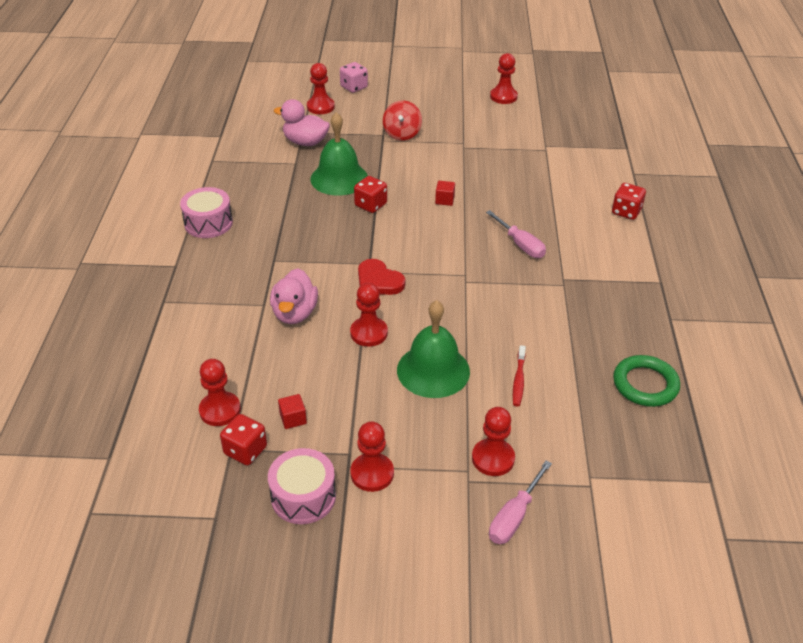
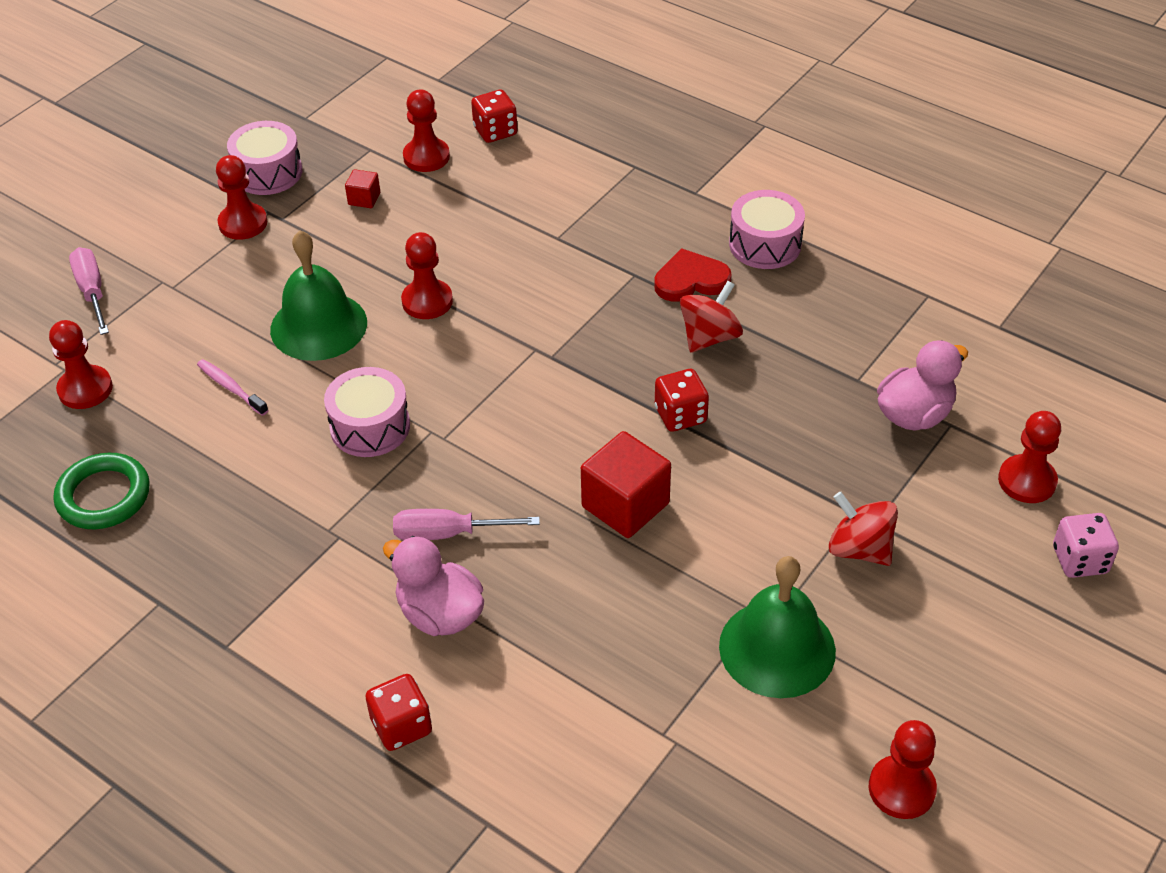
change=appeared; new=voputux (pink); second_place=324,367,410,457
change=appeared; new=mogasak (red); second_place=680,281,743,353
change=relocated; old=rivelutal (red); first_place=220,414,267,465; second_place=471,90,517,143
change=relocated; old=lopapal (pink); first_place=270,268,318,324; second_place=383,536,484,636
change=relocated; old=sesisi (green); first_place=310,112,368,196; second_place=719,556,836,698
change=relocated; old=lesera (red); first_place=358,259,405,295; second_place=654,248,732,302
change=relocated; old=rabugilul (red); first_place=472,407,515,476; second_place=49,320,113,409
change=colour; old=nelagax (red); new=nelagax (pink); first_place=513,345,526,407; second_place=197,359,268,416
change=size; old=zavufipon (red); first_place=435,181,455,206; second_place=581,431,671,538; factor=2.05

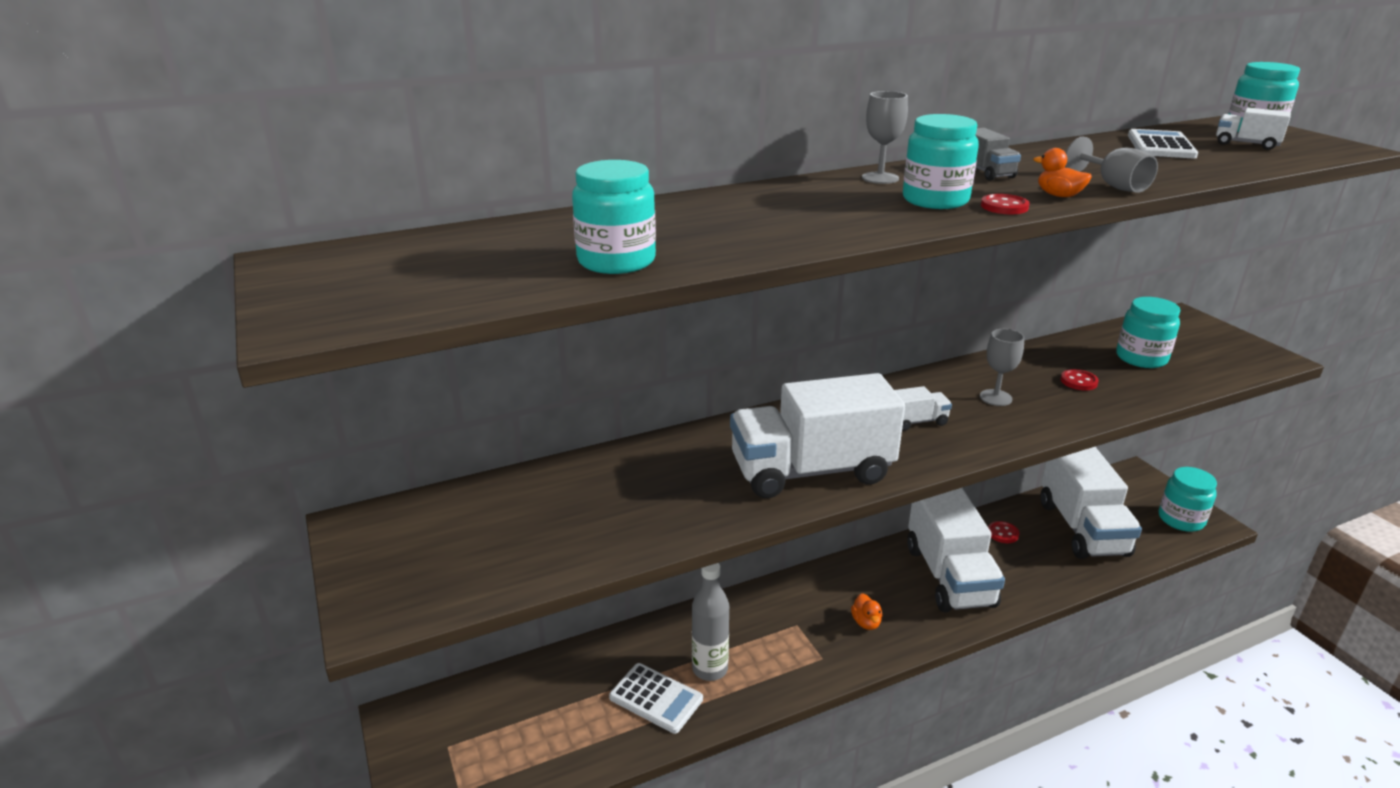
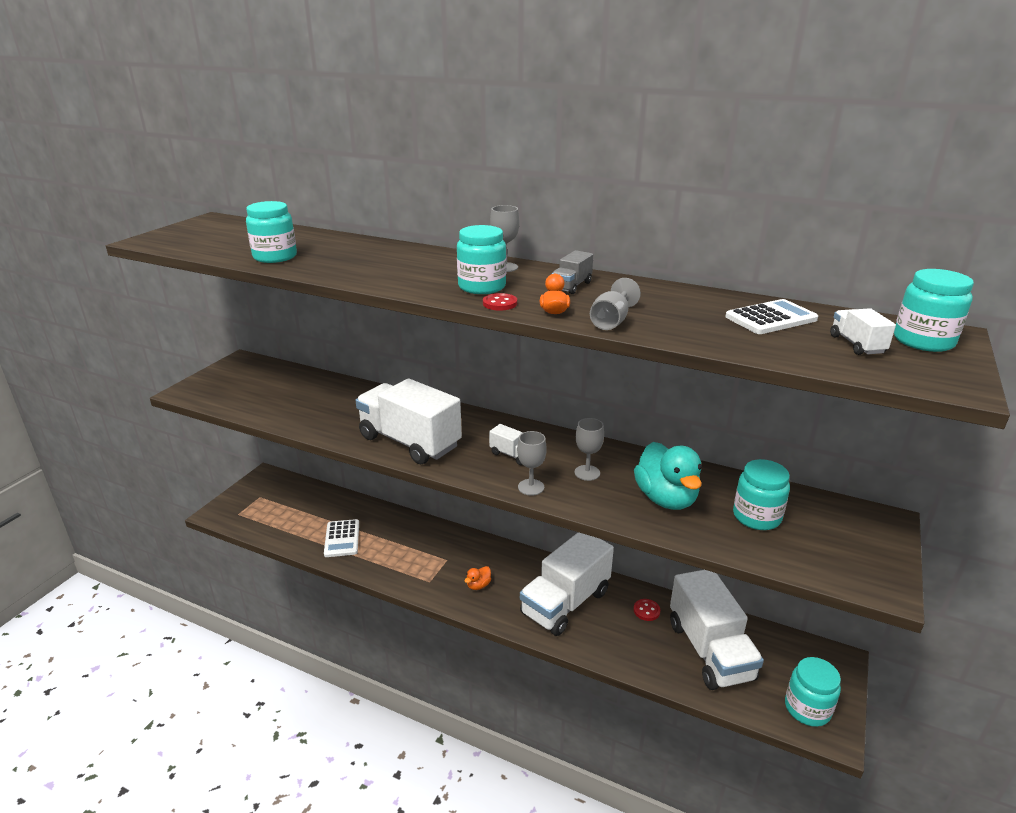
change=missing; old=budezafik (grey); first_place=692,563,729,681
change=appeared; new=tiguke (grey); second_place=517,431,547,496
change=exchanged; old=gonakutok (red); new=lopapal (turquoise); first_place=1060,369,1099,390; second_place=634,442,702,510
change=spun; old=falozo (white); first_place=1040,447,1142,559; second_place=670,570,764,690; degrees=-60

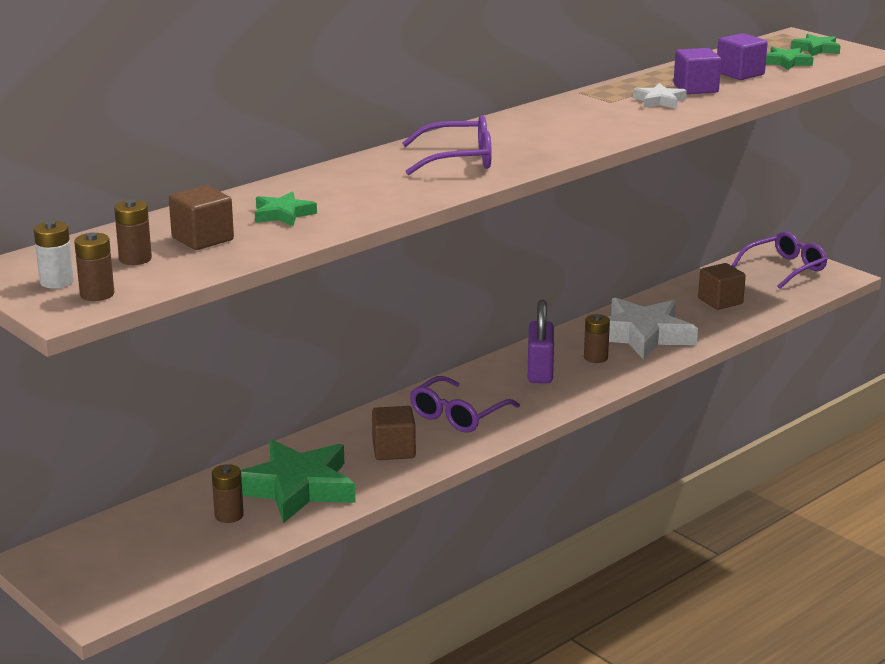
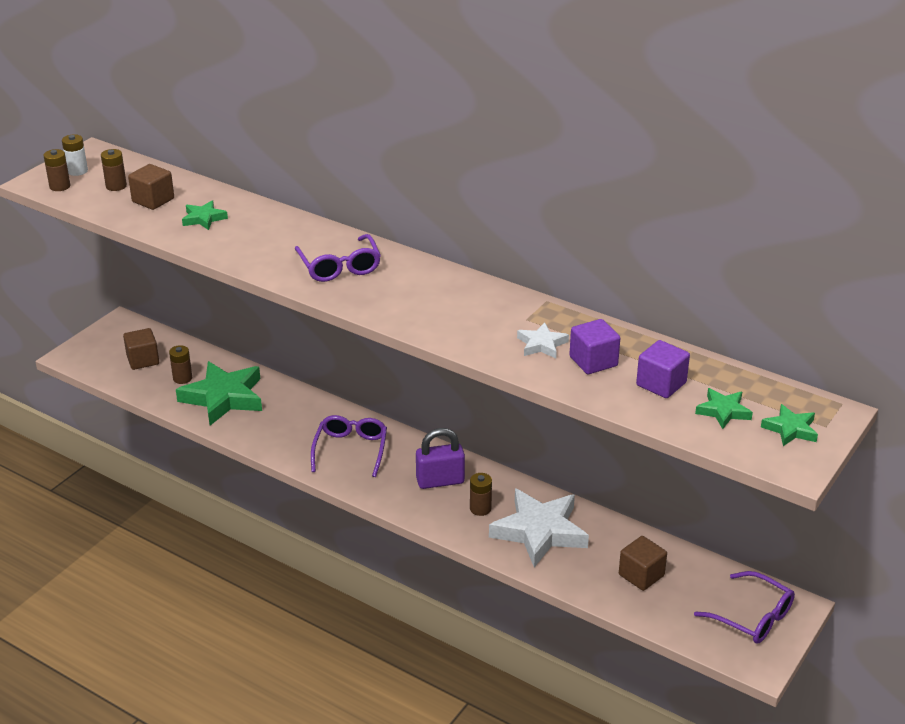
change=relocated; old=zavufipon (brown); first_place=372,406,416,460; second_place=123,328,159,370
change=spun; old=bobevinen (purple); first_place=410,376,520,432; second_place=311,415,387,477; degrees=75

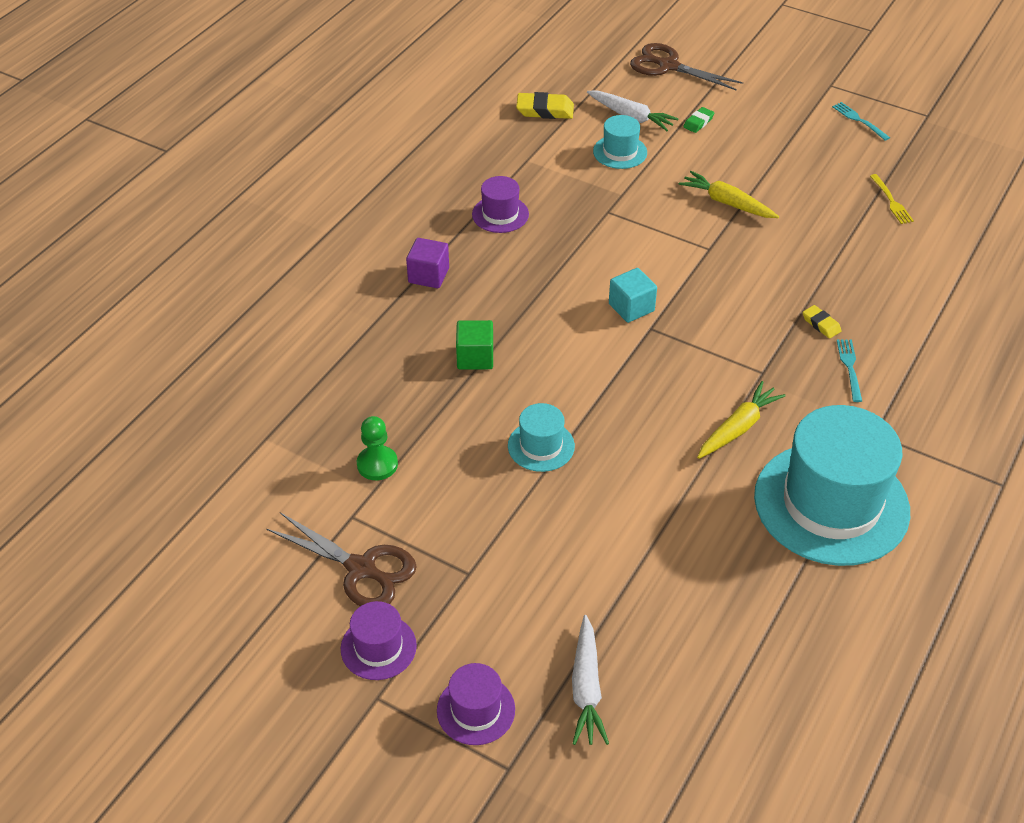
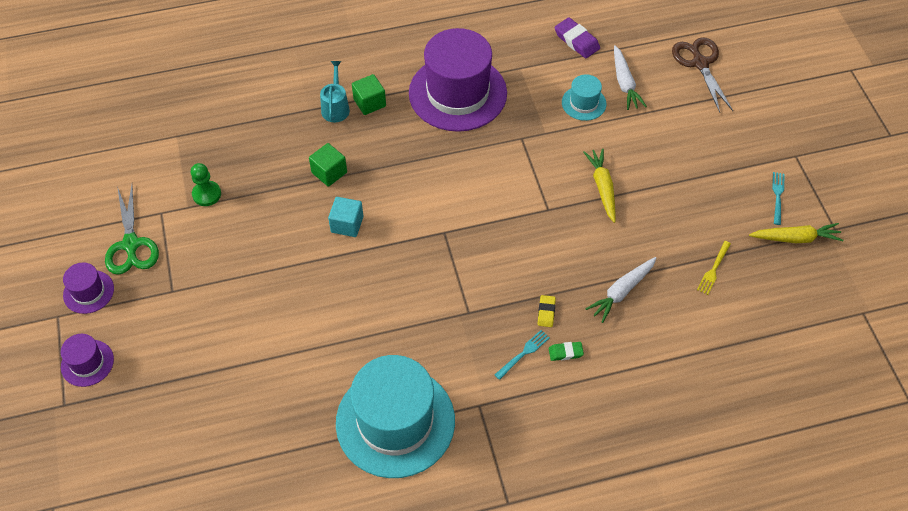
change=missing; old=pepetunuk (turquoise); first_place=508,403,575,472
change=appeared; new=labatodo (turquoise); second_place=320,61,350,122
change=relocated; old=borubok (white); first_place=572,615,609,745; second_place=586,257,656,323
change=relocated; old=zavufipon (turquoise); first_place=609,268,657,323; second_place=328,197,363,237
change=relocated; old=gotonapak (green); first_place=683,107,715,133; second_place=549,342,584,361
change=relocated; old=borubok (yellow); first_place=697,381,786,459; second_place=749,223,844,243
change=colour; old=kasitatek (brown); new=kasitatek (green); first_place=266,512,417,606; second_place=105,185,159,275
change=colour; old=zavufipon (purple); new=zavufipon (green); first_place=406,238,449,288; second_place=352,74,386,115
change=colour; old=gotonapak (yellow); new=gotonapak (purple); first_place=516,92,574,119; second_place=555,17,600,58
change=size; old=pepetunuk (purple); first_place=472,176,529,233; second_place=409,28,507,132; factor=2.21

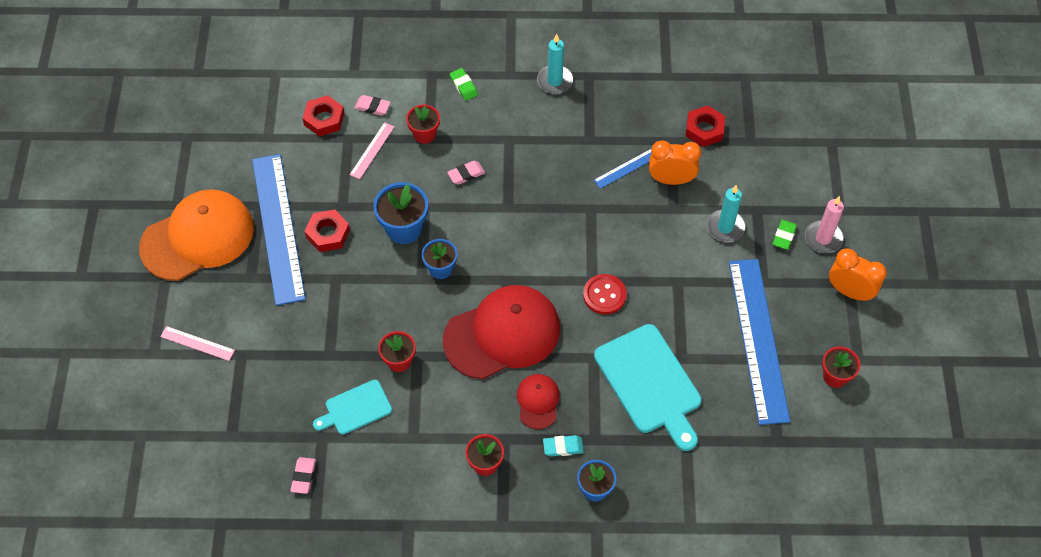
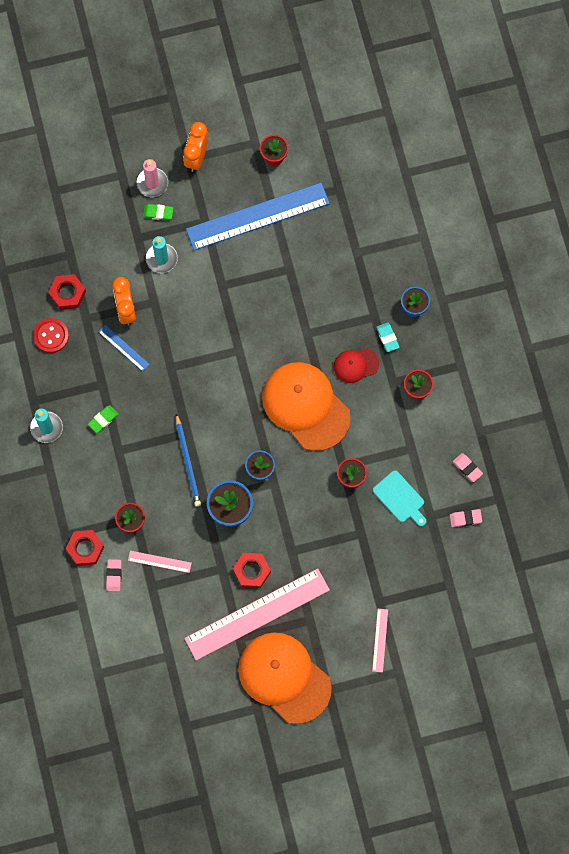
change=missing; old=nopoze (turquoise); first_place=594,324,702,451
change=appeared; new=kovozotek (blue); second_place=176,414,201,507
change=relocated; old=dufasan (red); first_place=302,95,345,137; second_place=65,530,104,566
change=relocated; old=gotonapak (pink); first_place=447,161,485,185; second_place=453,453,483,482
change=relocated; old=gotonapak (green); first_place=450,68,478,101; second_place=88,405,119,433
change=relocated; old=gonakutok (red); first_place=583,274,627,315; second_place=33,318,69,353
change=colour; old=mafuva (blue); new=mafuva (pink); first_place=252,154,306,306; second_place=184,568,330,660
change=colour; old=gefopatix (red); new=gefopatix (orange); first_place=443,285,560,380; second_place=262,362,350,451

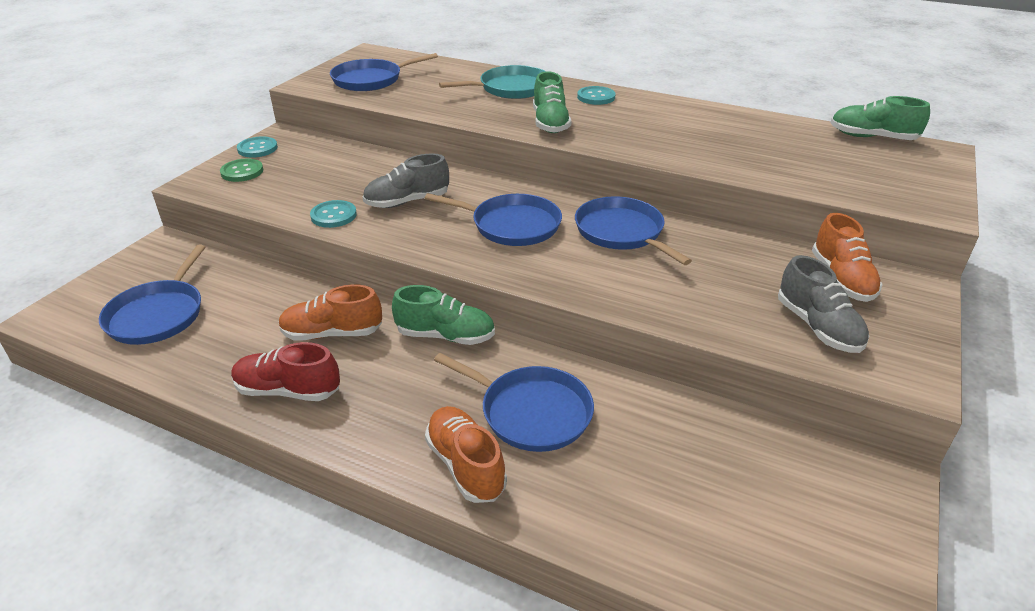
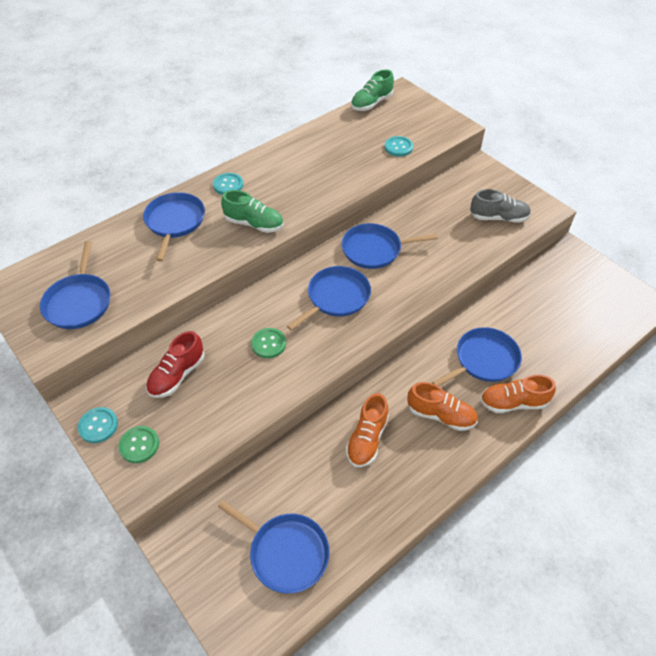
change=missing; old=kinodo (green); first_place=392,285,495,345
change=relocated; old=kinodo (red); first_place=231,342,340,401; second_place=146,331,205,398
change=relocated; old=gonakutok (turquoise); first_place=310,200,357,228; second_place=384,136,413,157
change=relocated; old=kinodo (orange); first_place=812,213,883,302; second_place=407,382,478,431
change=exchanged; old=kinodo (grey); new=gonakutok (green); first_place=363,153,449,208; second_place=251,328,286,358
change=colour; old=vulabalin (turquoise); new=vulabalin (blue); first_place=439,65,546,99; second_place=143,192,205,261

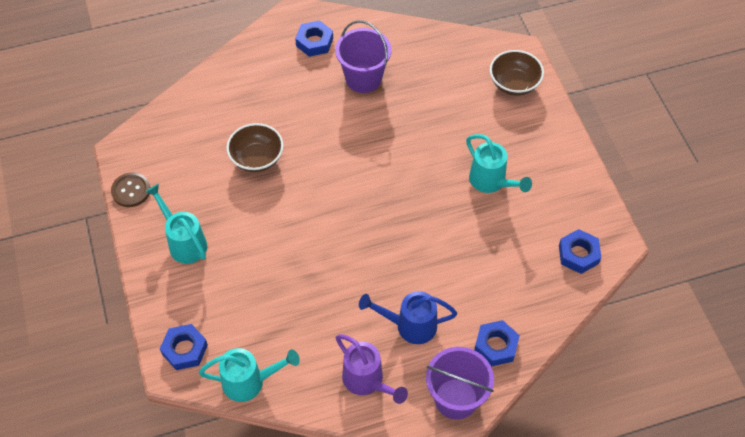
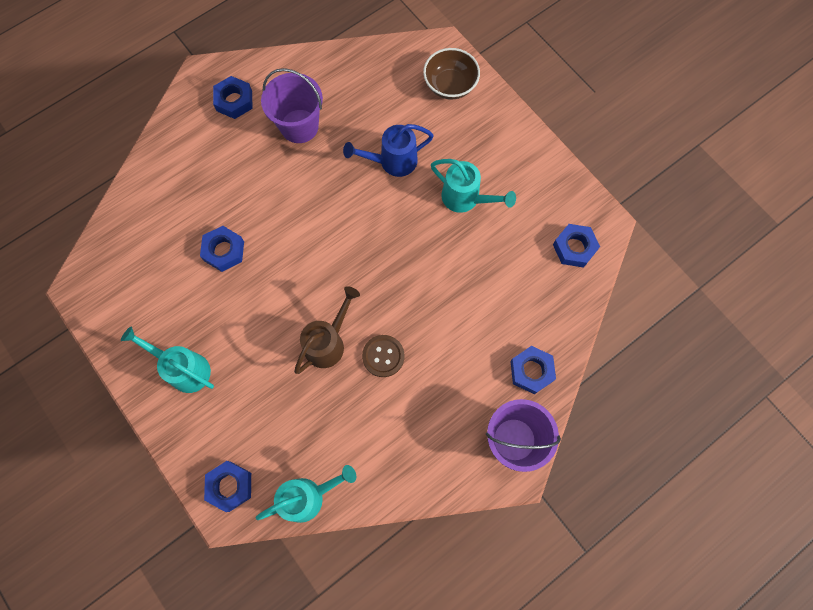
change=missing; old=labatodo (purple); first_place=336,334,408,404
change=appeared; new=labatodo (brown); second_place=294,286,360,374
change=relocated; old=gonakutok (brown); first_place=111,172,150,207; second_place=362,335,405,377
change=relocated; old=labatodo (blue); first_place=359,291,457,344; second_place=343,124,434,177
change=exchanged; old=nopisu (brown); new=dufasan (blue); first_place=226,123,284,172; second_place=200,226,244,272

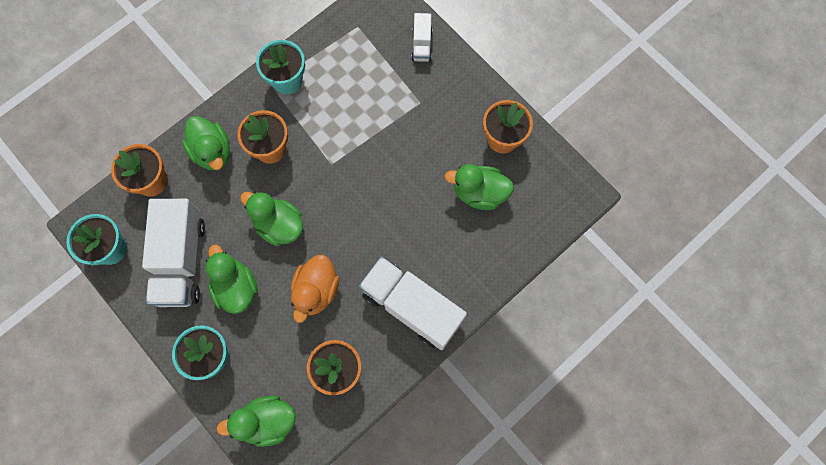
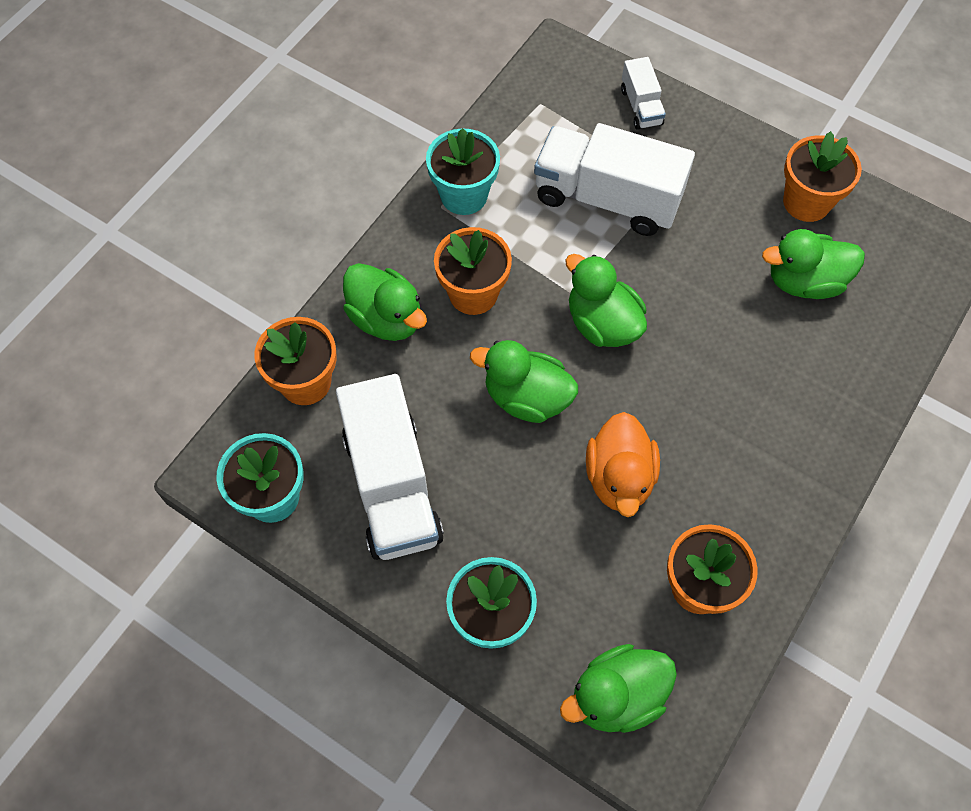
change=relocated; old=lopapal (green); first_place=206,245,258,314; second_place=565,254,647,347
change=relocated; old=falozo (white); first_place=359,257,467,350; second_place=534,123,695,236

